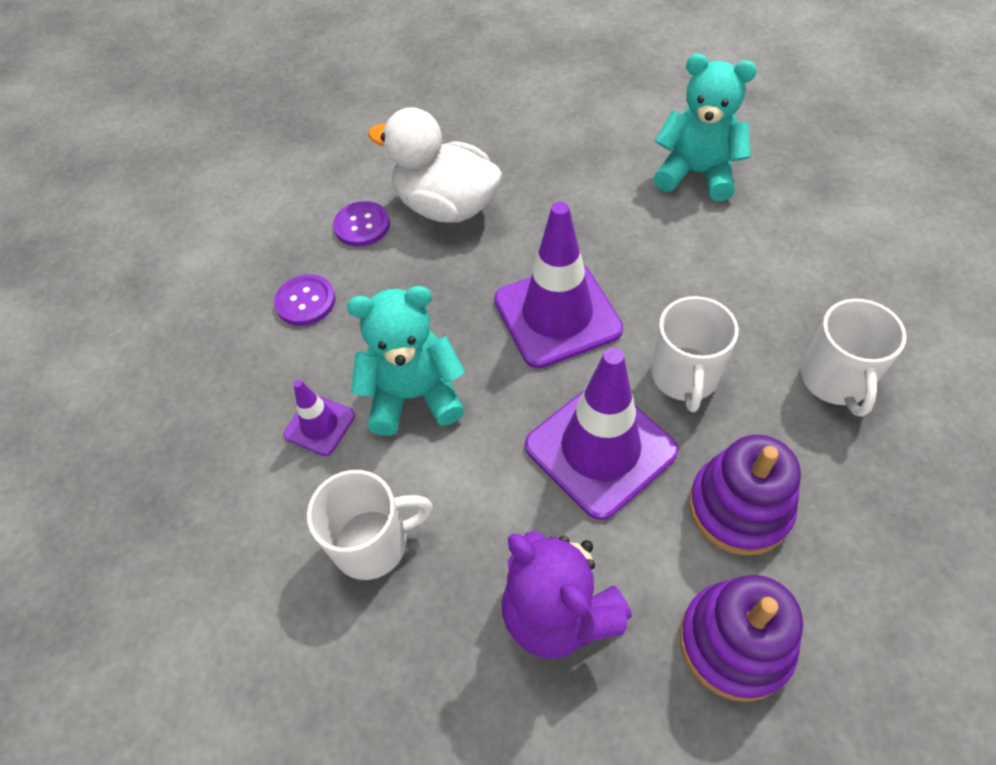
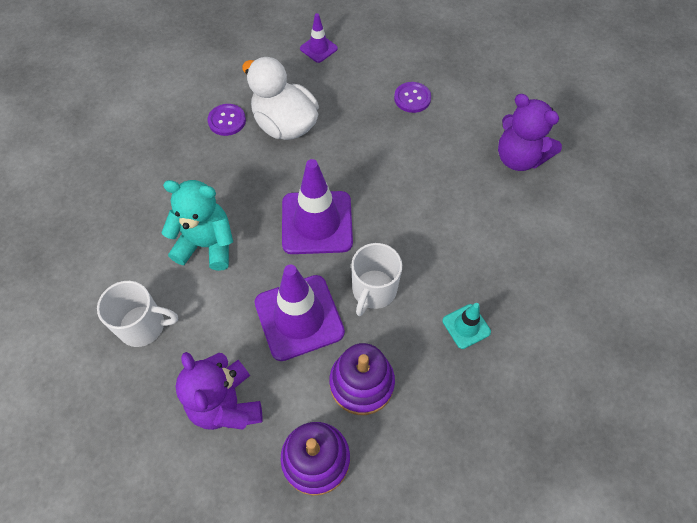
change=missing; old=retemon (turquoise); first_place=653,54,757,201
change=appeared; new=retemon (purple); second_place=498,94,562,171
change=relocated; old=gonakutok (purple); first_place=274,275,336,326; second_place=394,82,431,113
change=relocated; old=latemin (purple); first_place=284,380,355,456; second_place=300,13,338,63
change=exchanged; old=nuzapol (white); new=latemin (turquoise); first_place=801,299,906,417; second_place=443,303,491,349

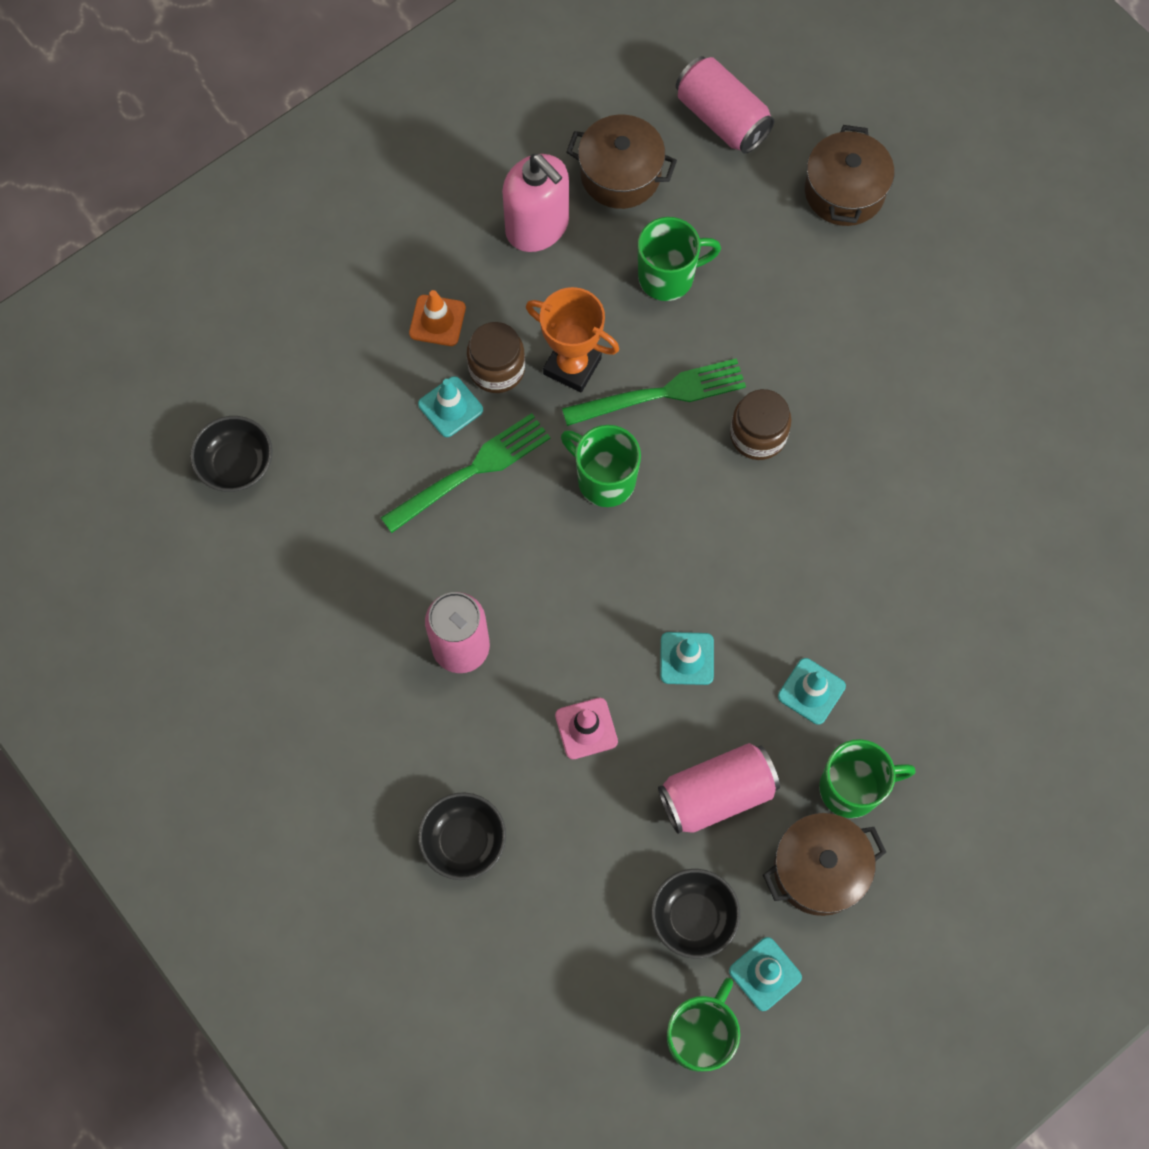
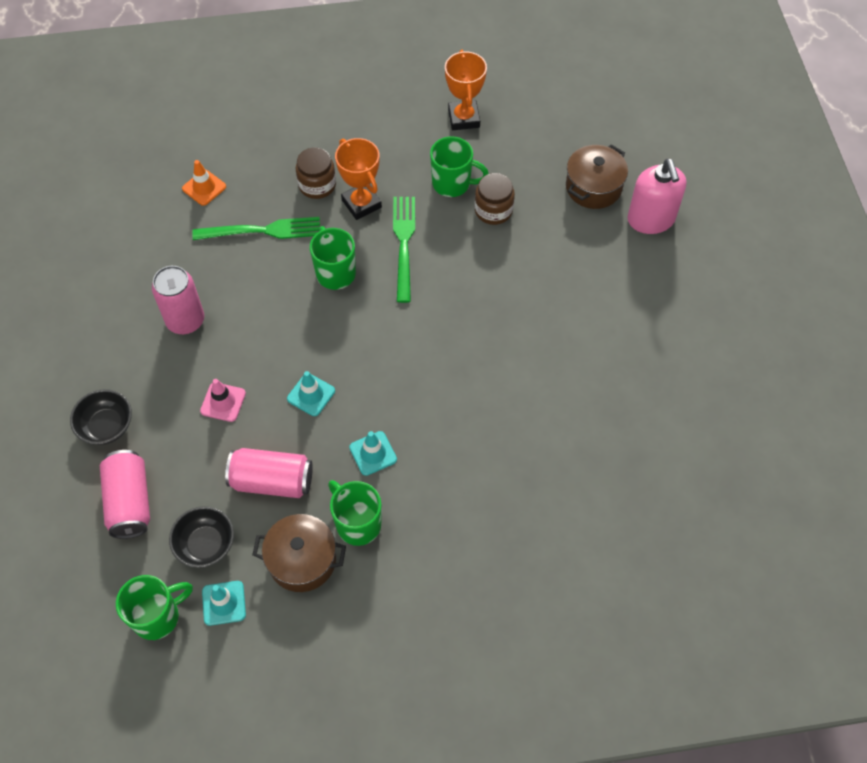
change=missing; old=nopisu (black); first_place=190,416,273,492
change=missing; old=latemin (turquoise); first_place=418,376,483,437
change=relocated; old=latemin (orange); first_place=409,290,466,346; second_place=182,160,226,206
change=relocated; old=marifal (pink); first_place=502,154,569,252; second_place=628,159,686,234
change=relocated; old=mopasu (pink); first_place=676,56,774,154; second_place=100,450,150,539
change=relocated; old=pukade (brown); first_place=730,389,792,460; second_place=475,173,515,225
change=exchanged; old=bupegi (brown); new=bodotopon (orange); first_place=566,115,677,209; second_place=445,50,487,130
change=spun; old=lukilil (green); first_place=562,358,746,426; second_place=393,197,415,303; degrees=-105
change=spun; old=nuzapol (green); first_place=819,739,916,818; second_place=328,480,381,546; degrees=-150

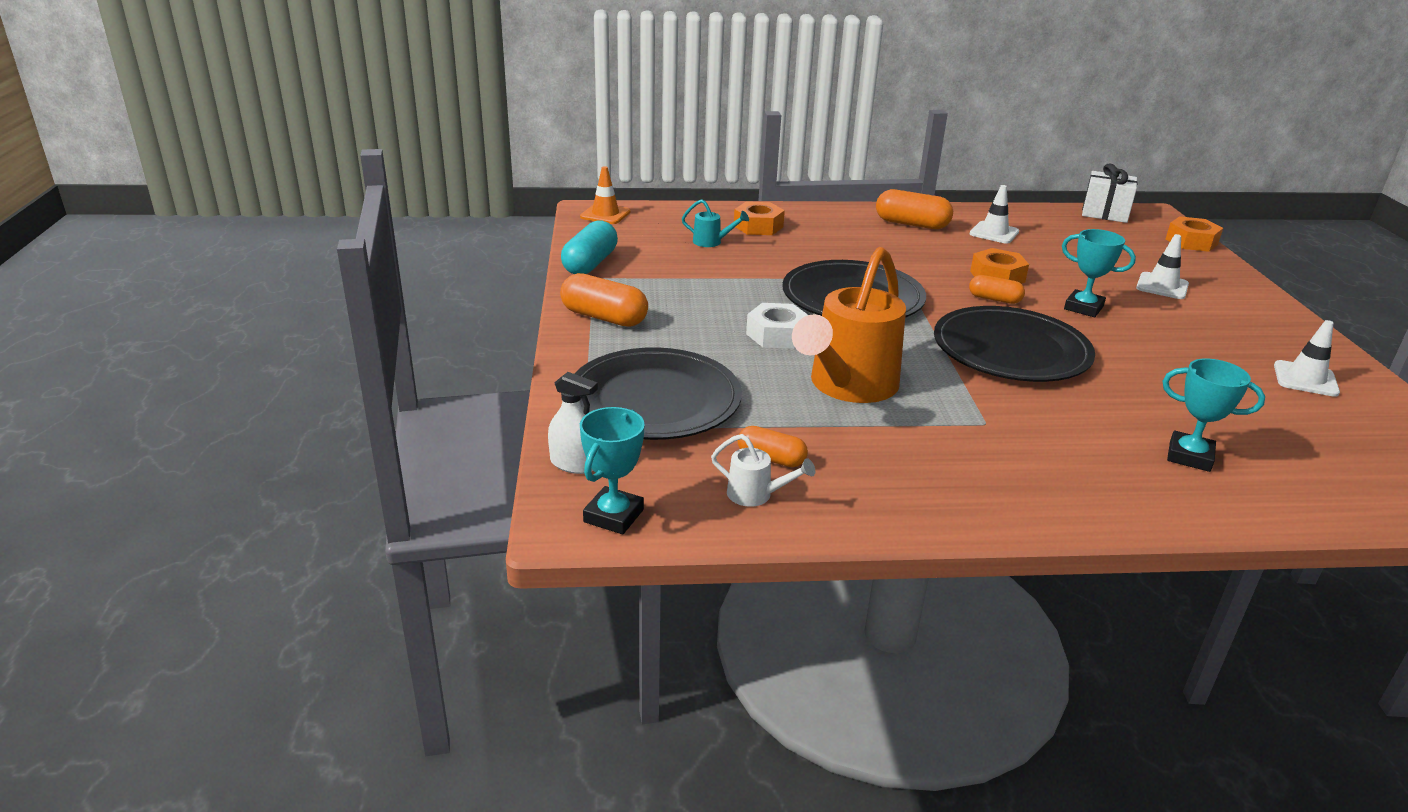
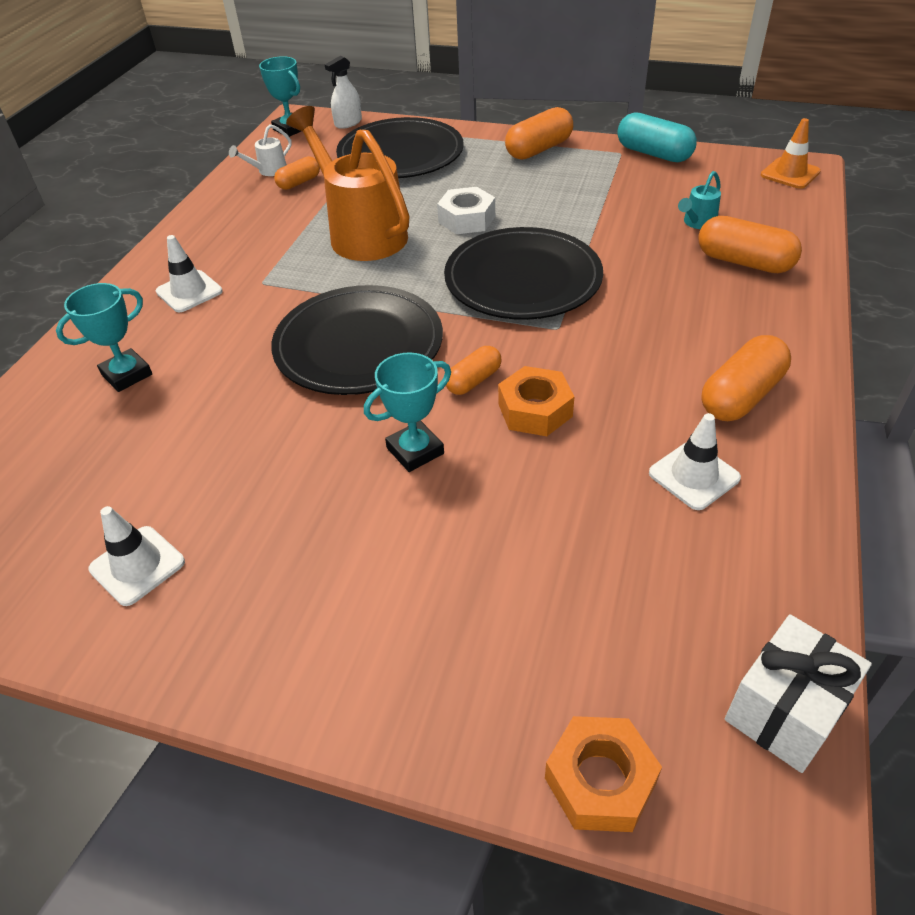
change=relocated; old=latemin (white); first_place=1136,234,1189,299; second_place=156,235,223,312
change=exchanged; old=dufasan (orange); new=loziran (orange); first_place=734,202,785,235; second_place=698,216,802,273

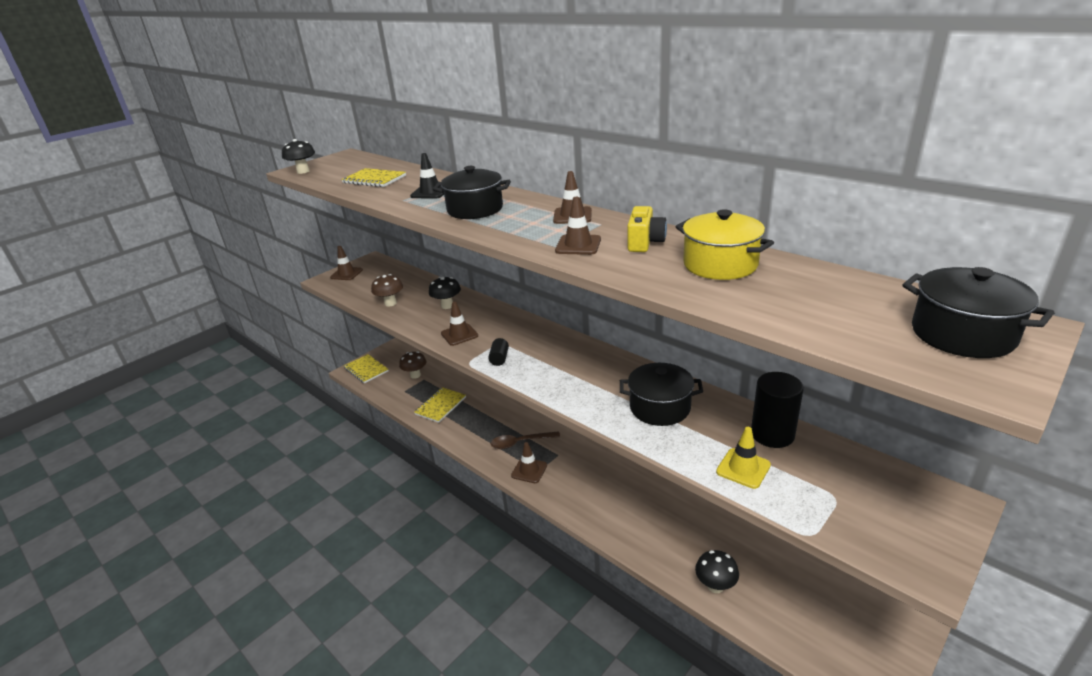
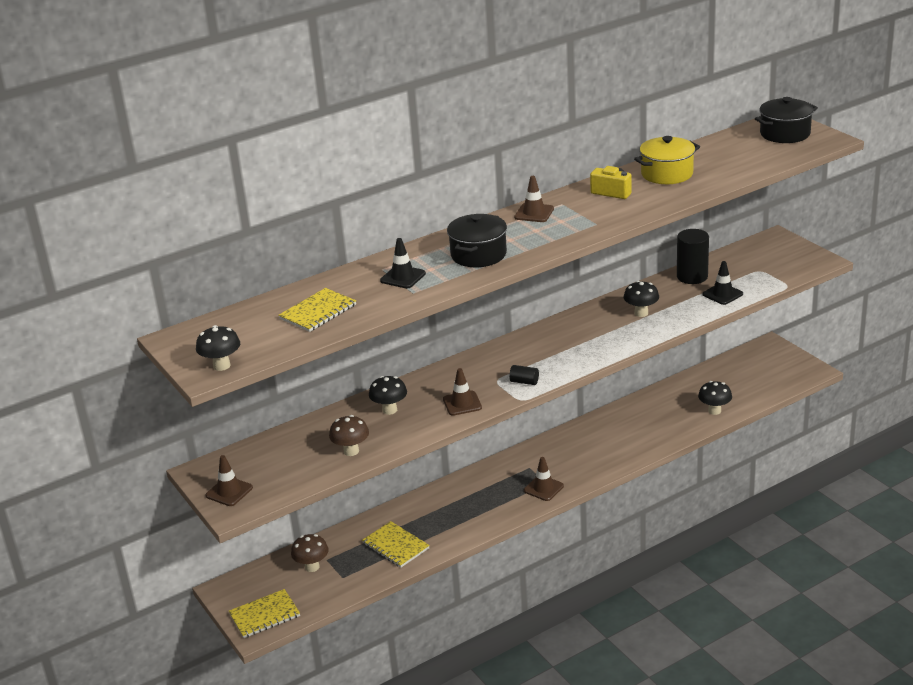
change=missing; old=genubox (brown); first_place=491,431,560,449
change=missing; old=latemin (brown); first_place=555,197,601,255
change=exchanged; old=bupegi (black); new=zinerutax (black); first_place=620,363,703,426; second_place=624,281,659,317
change=colour; old=latemin (yellow); new=latemin (black); first_place=716,427,771,489; second_place=703,261,743,305

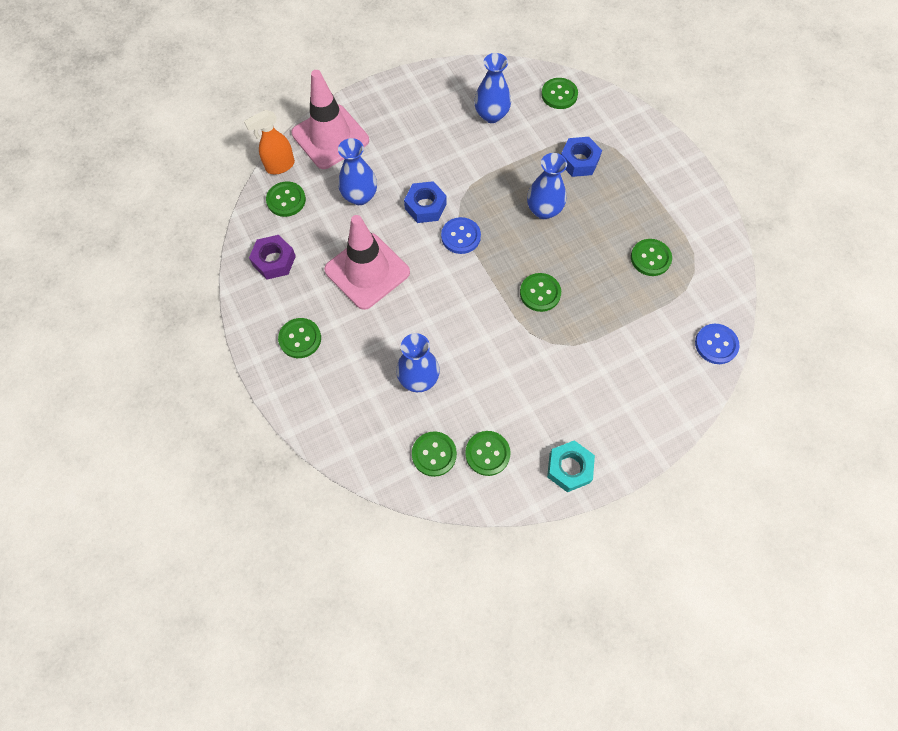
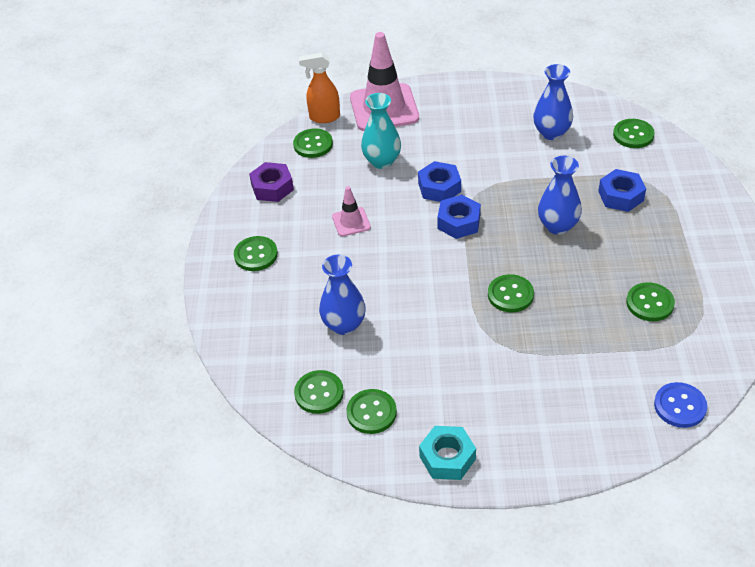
change=exchanged; old=gonakutok (blue); new=dufasan (blue); first_place=441,217,481,254; second_place=437,195,481,239
change=colour; old=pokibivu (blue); new=pokibivu (turquoise); first_place=338,138,377,205; second_place=361,93,401,169
change=size; old=latemin (pink); first_place=324,215,410,310; second_place=332,186,371,236; factor=0.48

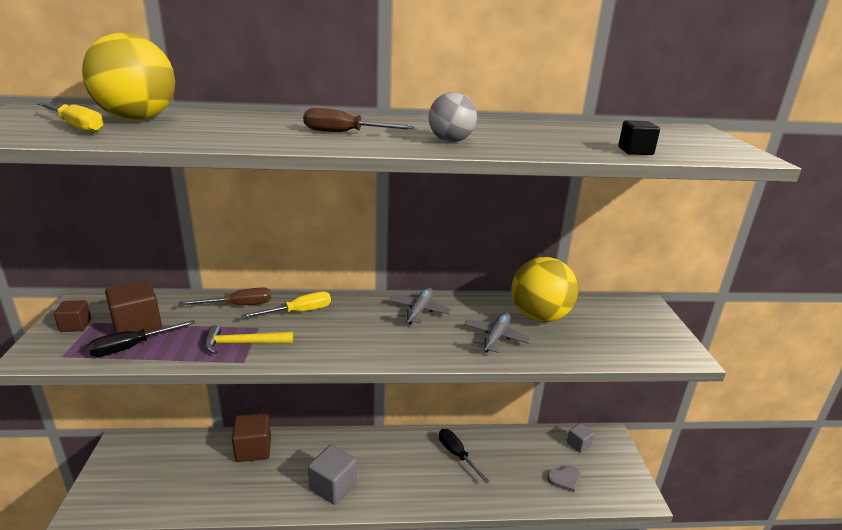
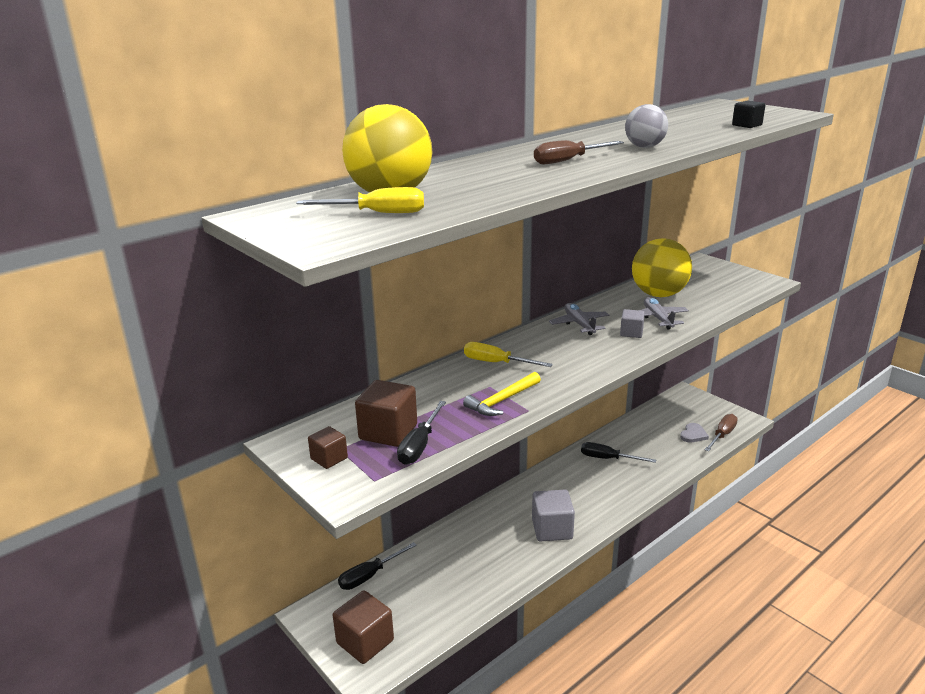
change=appeared; new=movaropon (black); second_place=338,542,417,590
change=relocated; old=movaropon (brown); first_place=179,287,271,305; second_place=704,414,738,451
change=relocated; old=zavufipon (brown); first_place=232,413,271,462; second_place=333,591,394,664
change=relocated; old=zavufipon (grey); first_place=567,423,594,453; second_place=620,309,645,338
change=spun; old=movaropon (yellow); first_place=241,291,331,318; second_place=464,342,553,367; degrees=-90

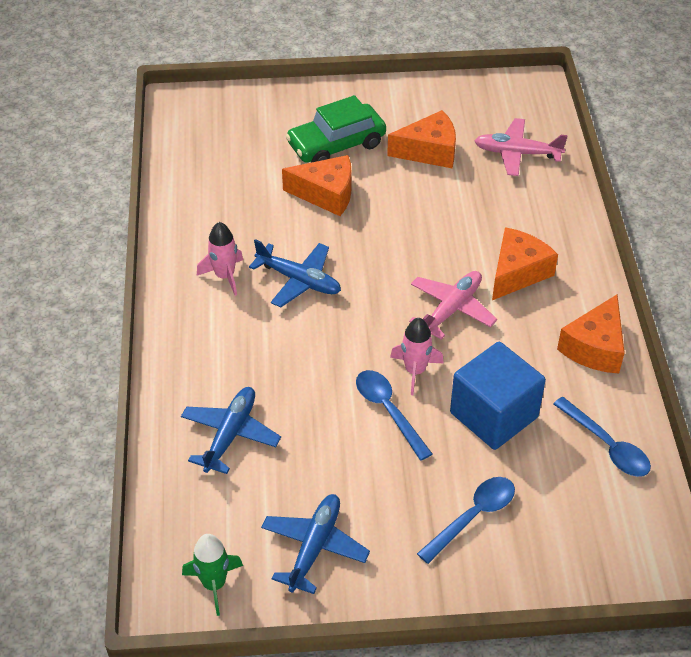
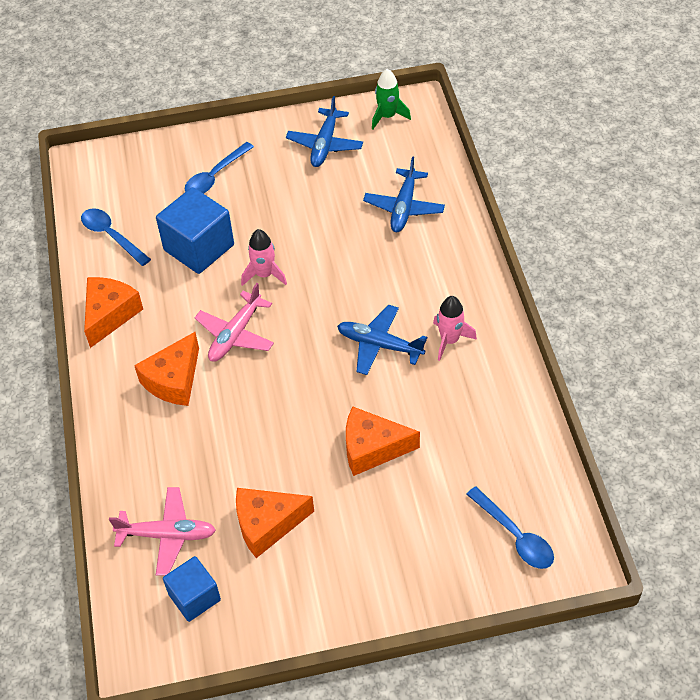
change=missing; old=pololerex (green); first_place=286,95,386,163
change=appeared; new=zavufipon (blue); second_place=163,556,221,622
change=relocated; old=genubox (blue); first_place=356,370,432,461; second_place=466,486,554,569

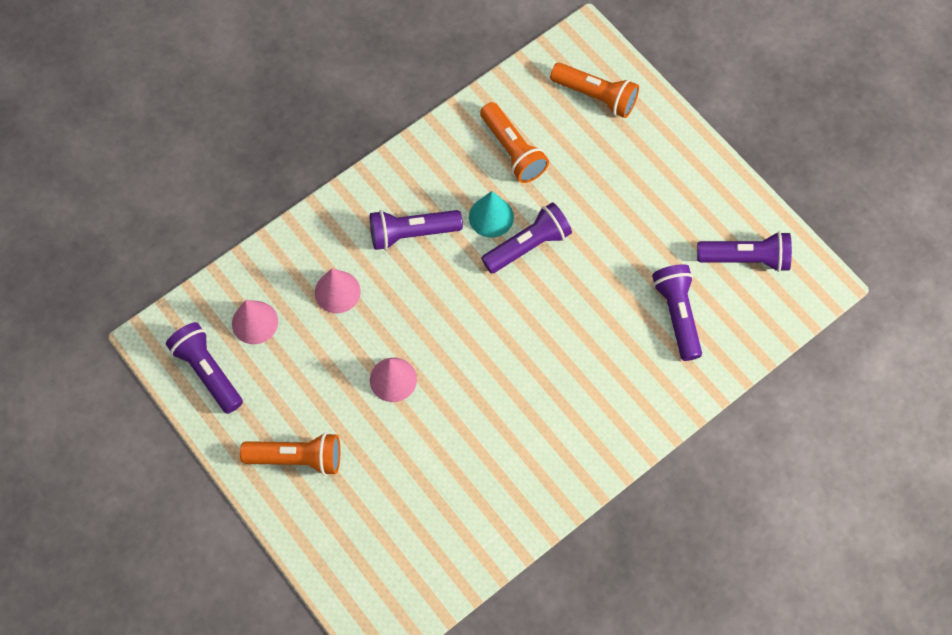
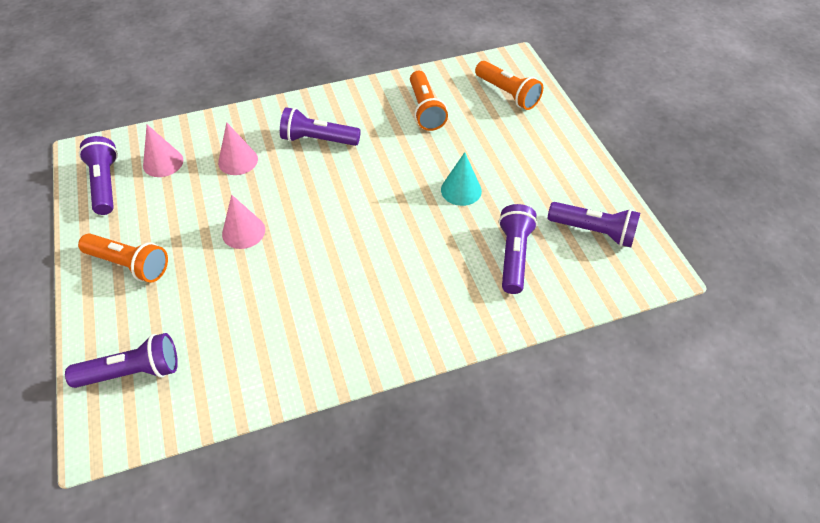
change=relocated; old=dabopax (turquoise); first_place=469,191,514,238; second_place=441,152,482,206
change=relocated; old=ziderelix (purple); first_place=481,202,572,274; second_place=65,333,178,388

